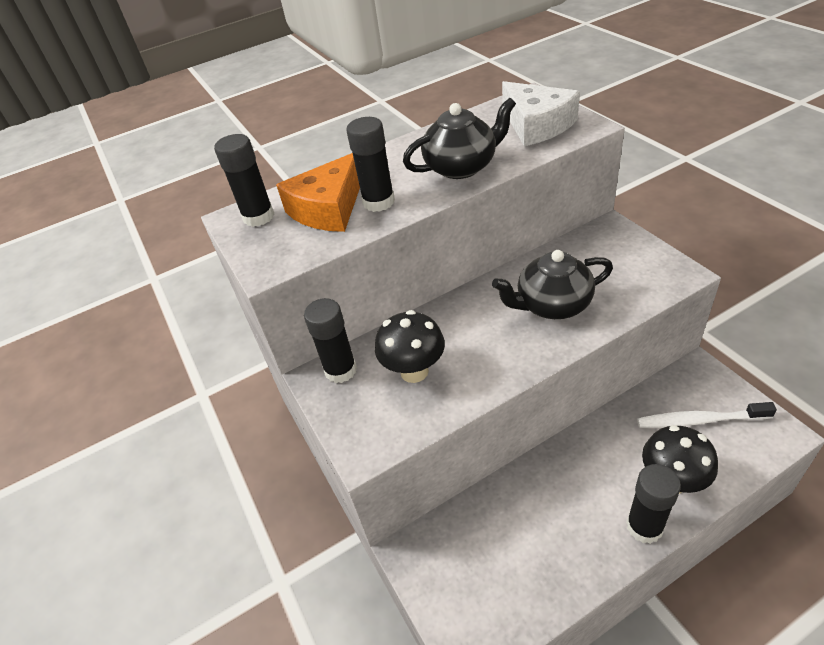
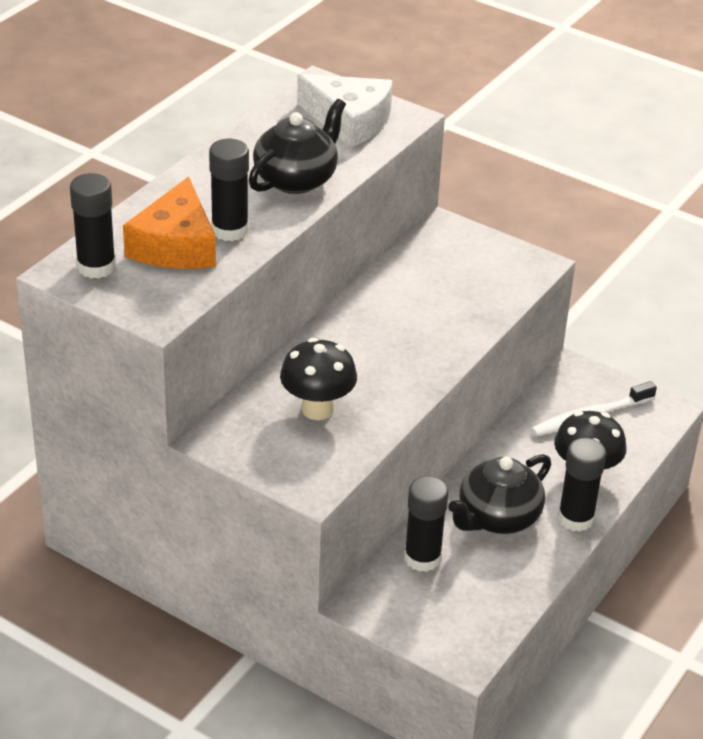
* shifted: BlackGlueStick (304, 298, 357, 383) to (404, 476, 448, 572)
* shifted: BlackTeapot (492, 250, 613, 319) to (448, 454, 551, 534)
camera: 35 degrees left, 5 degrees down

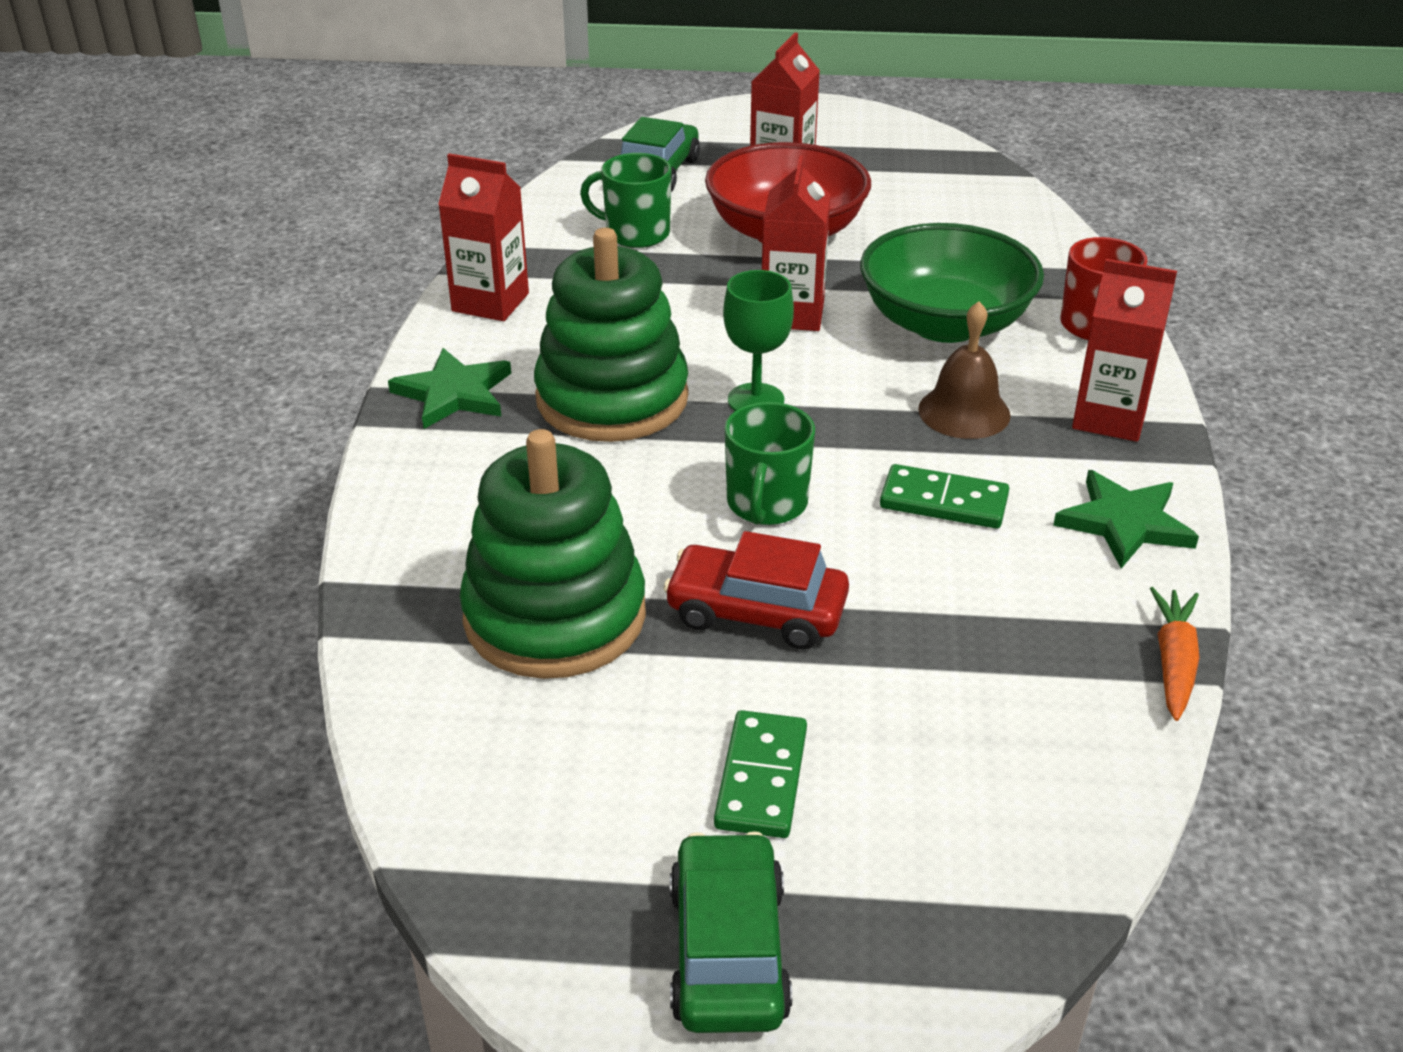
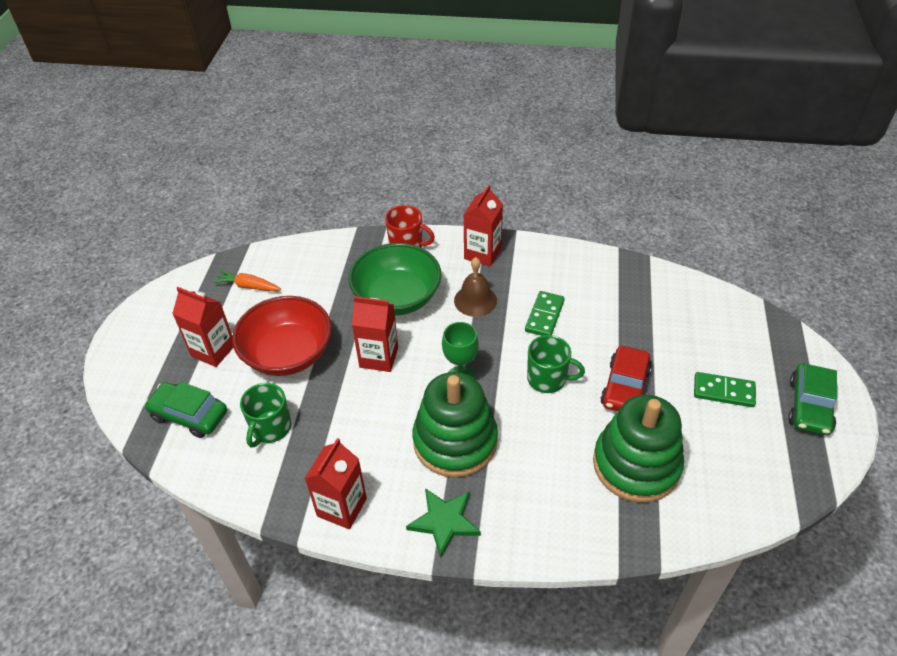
* rotated: GreenCar (670, 831, 792, 1033) = (788, 363, 837, 435) 75 degrees counterclockwise
* gone: GreenStar (1053, 470, 1199, 569)
* shifted: OrangeCarrot (1150, 587, 1200, 721) to (212, 269, 281, 291)
camera: 85 degrees left, 10 degrees up

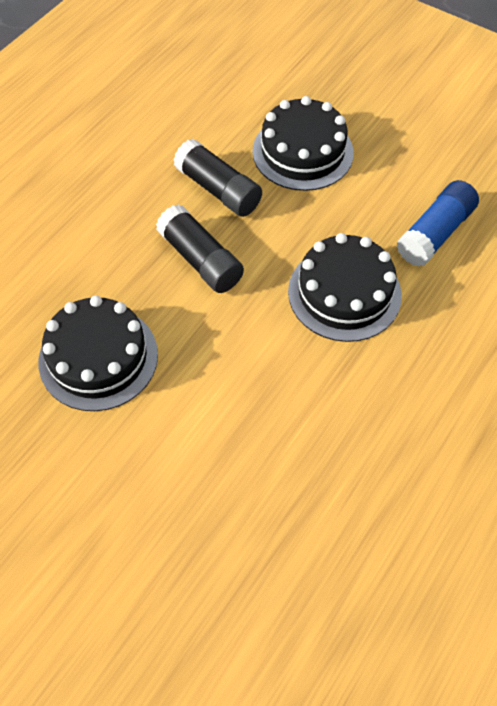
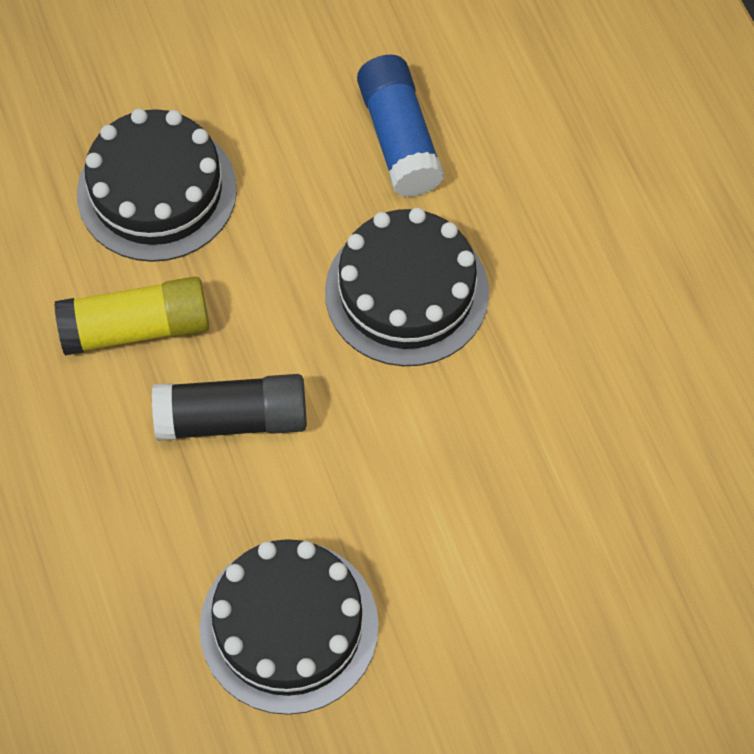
* repainted: BlackGlueStick (174, 139, 262, 217) to YellowGlueStick (54, 276, 209, 356)
camera: 55 degrees left, 5 degrees up

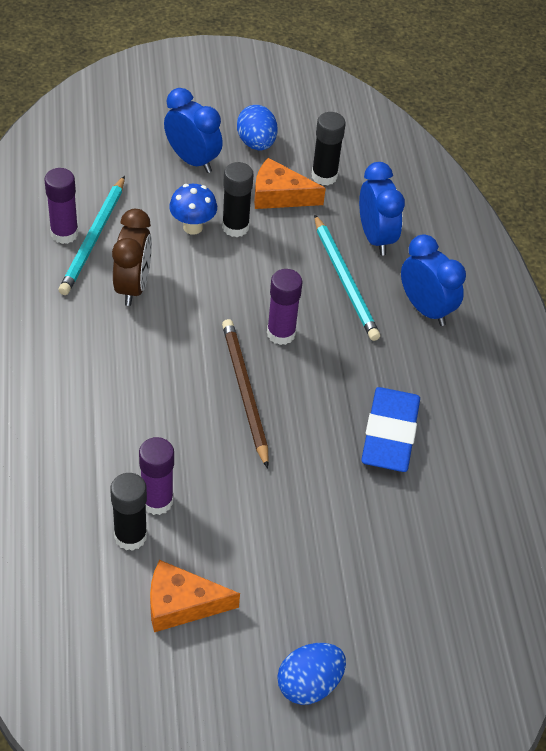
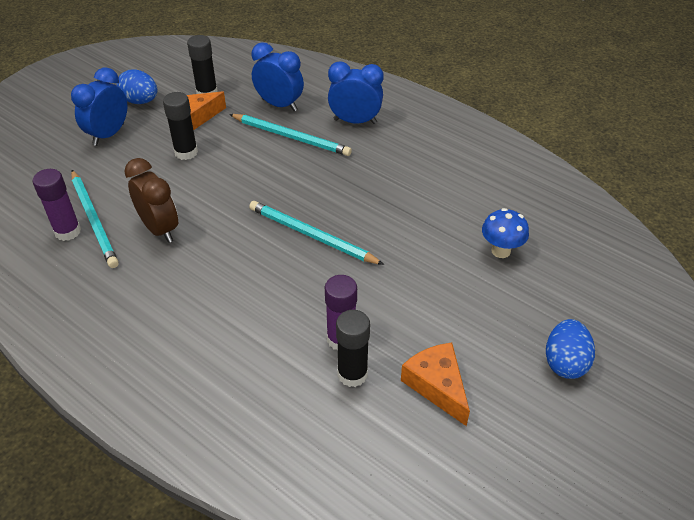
* rotated: OrangeCheese (150, 560, 240, 632) = (401, 343, 470, 426) 105 degrees clockwise
* rotated: BlueClock (164, 88, 223, 173) = (71, 67, 127, 146) 60 degrees counterclockwise
* shifted: BlueMushroom (169, 184, 217, 235) to (482, 208, 529, 258)
* repainted: BrownPencil (222, 319, 269, 469) to TurquoisePencil (249, 201, 384, 265)
* gone: PurpleGlueStick (267, 269, 303, 345)
* gone: BlueEraser (361, 387, 420, 472)
camera: 40 degrees left, 5 degrees down

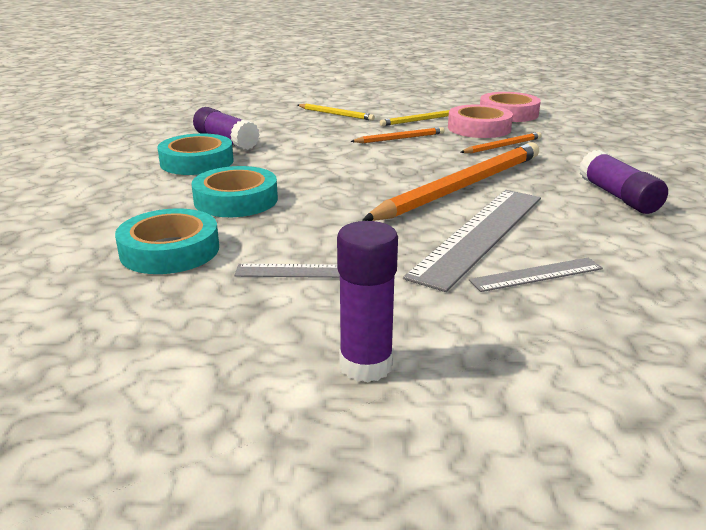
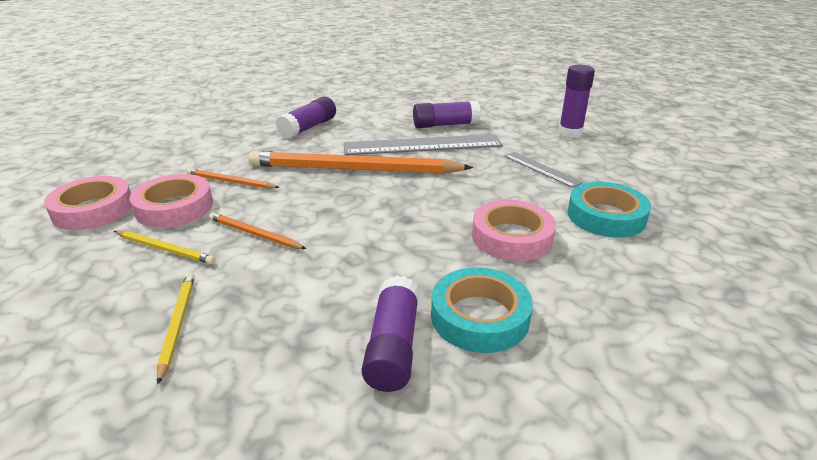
* repainted: TurquoiseTape (191, 166, 278, 217) to PinkTape (472, 200, 556, 261)
* swapped: GreyRuler (469, 258, 603, 292) to PurpleGlueStick (413, 101, 481, 128)
camera: 130 degrees left, 5 degrees up

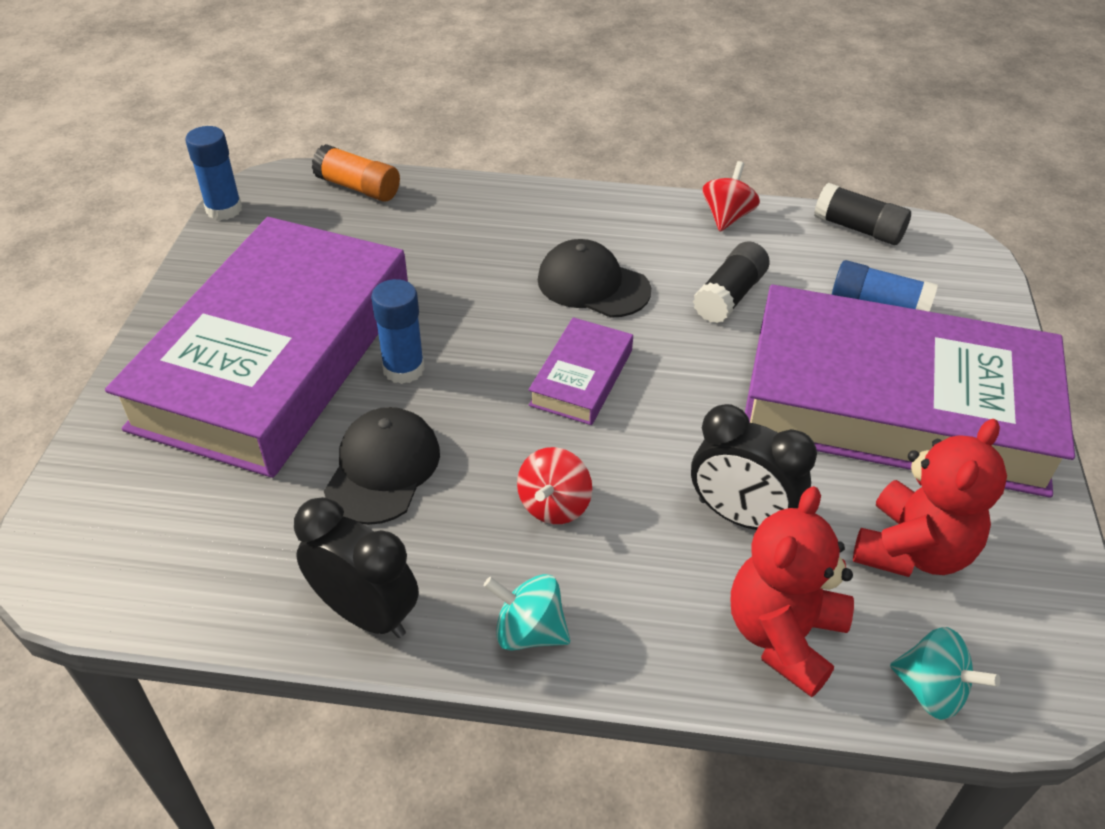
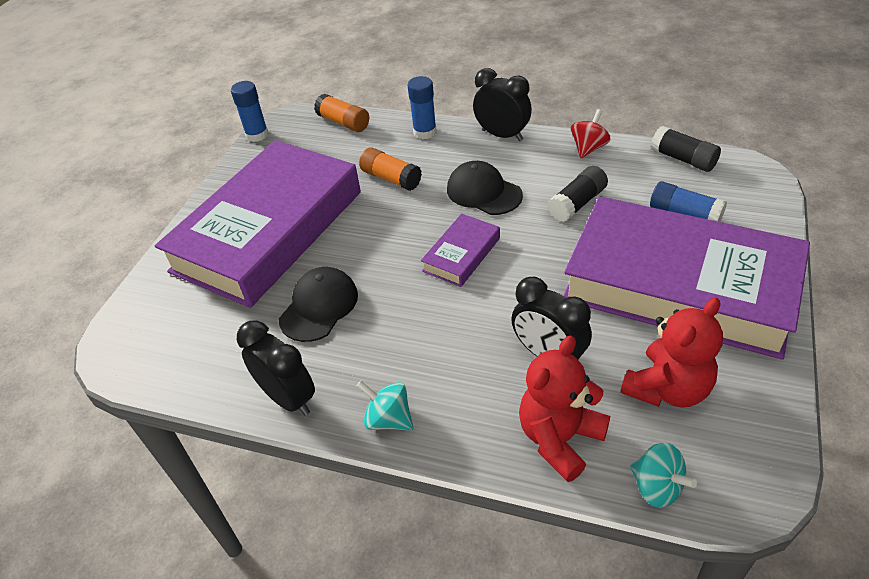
* shifted: BlueGlueStick (371, 279, 425, 384) to (407, 76, 437, 139)
* gone: RedSpinningTop (517, 447, 592, 524)
* new: OrangeGlueStick (359, 147, 422, 191)
* new: BlackClock (473, 68, 532, 141)
camera: 15 degrees right, 0 degrees up

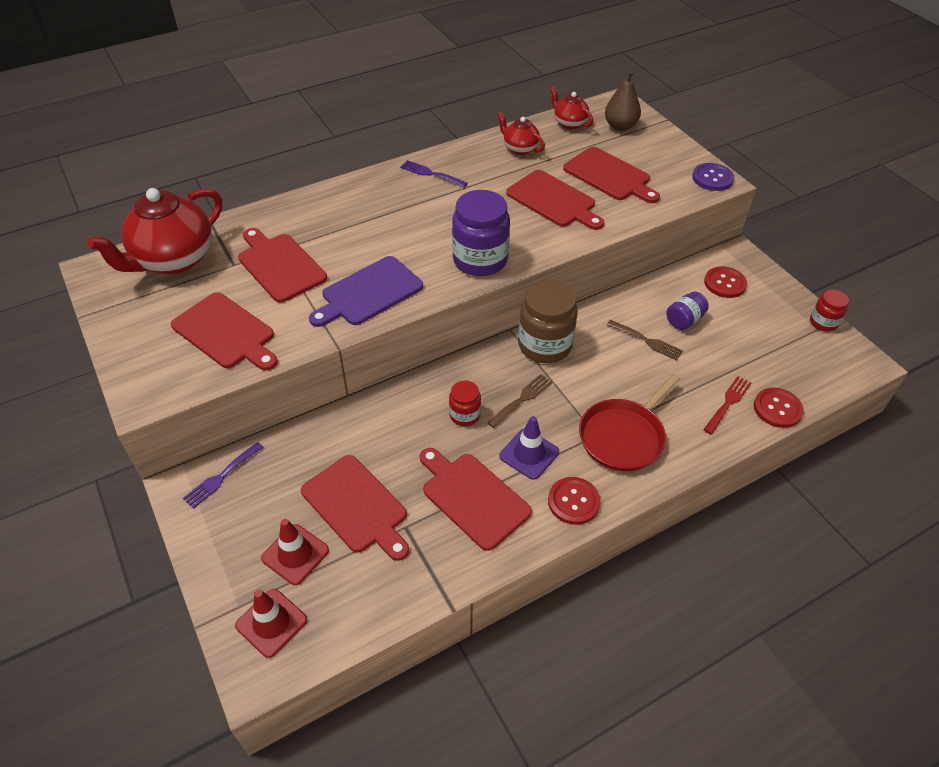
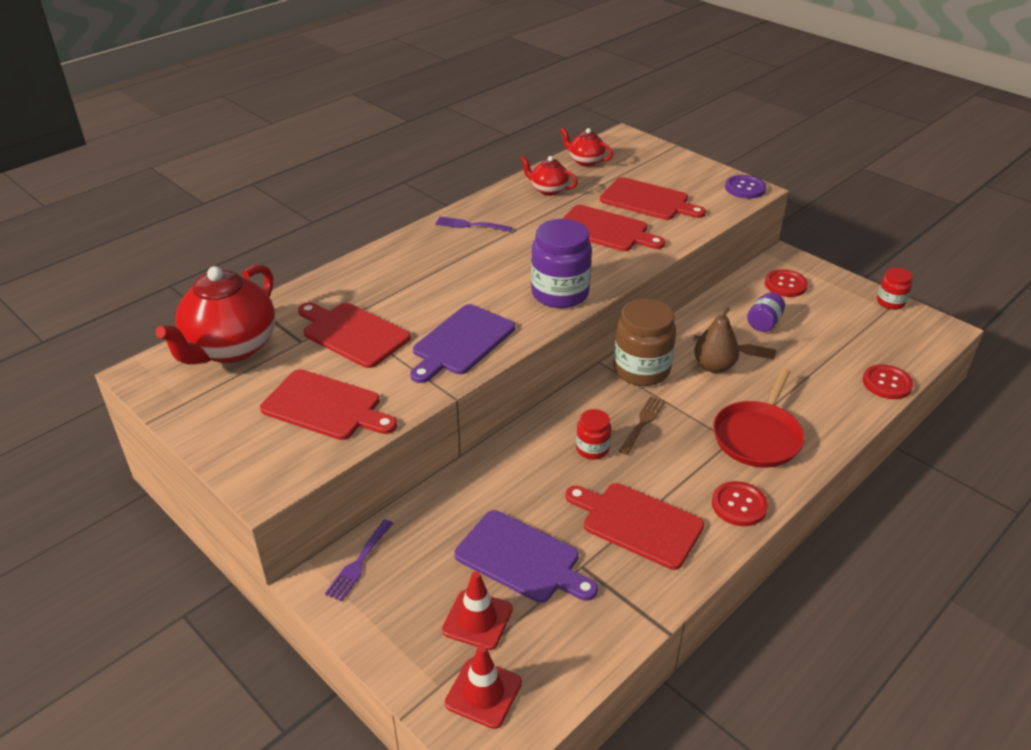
* repainted: RedCuttingBoard (301, 455, 409, 561) to PurpleCuttingBoard (454, 510, 598, 603)
* gone: PurpleTrafficCone (499, 416, 559, 480)
* shifted: BrownPear (605, 71, 641, 131) to (694, 307, 739, 373)
* gone: RedFork (703, 376, 751, 434)
camera: 15 degrees left, 10 degrees down

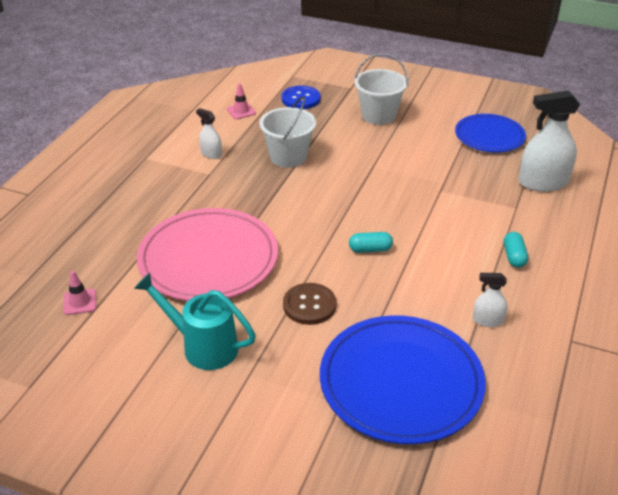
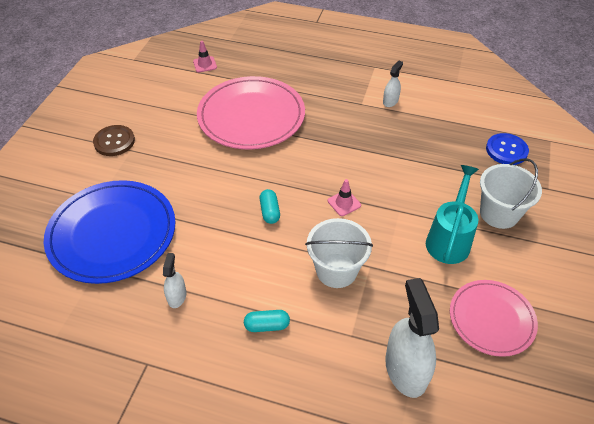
* shifted: TurquoiseWateringCan (134, 272, 256, 370) to (426, 165, 479, 264)
* shifted: PinkTrafficCone (227, 84, 256, 119) to (328, 179, 361, 216)
* shifted: WhiteBucket (259, 96, 316, 168) to (305, 218, 373, 288)
* shifted: BrownButton (283, 283, 337, 325) to (93, 125, 135, 156)
* repainted: BluePlate (455, 114, 526, 152) to PinkPlate (450, 280, 538, 357)
camera: 85 degrees right, 10 degrees up

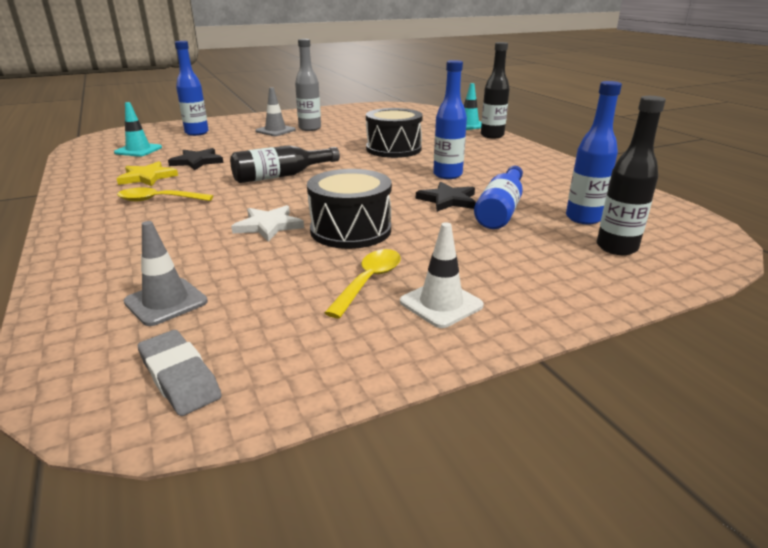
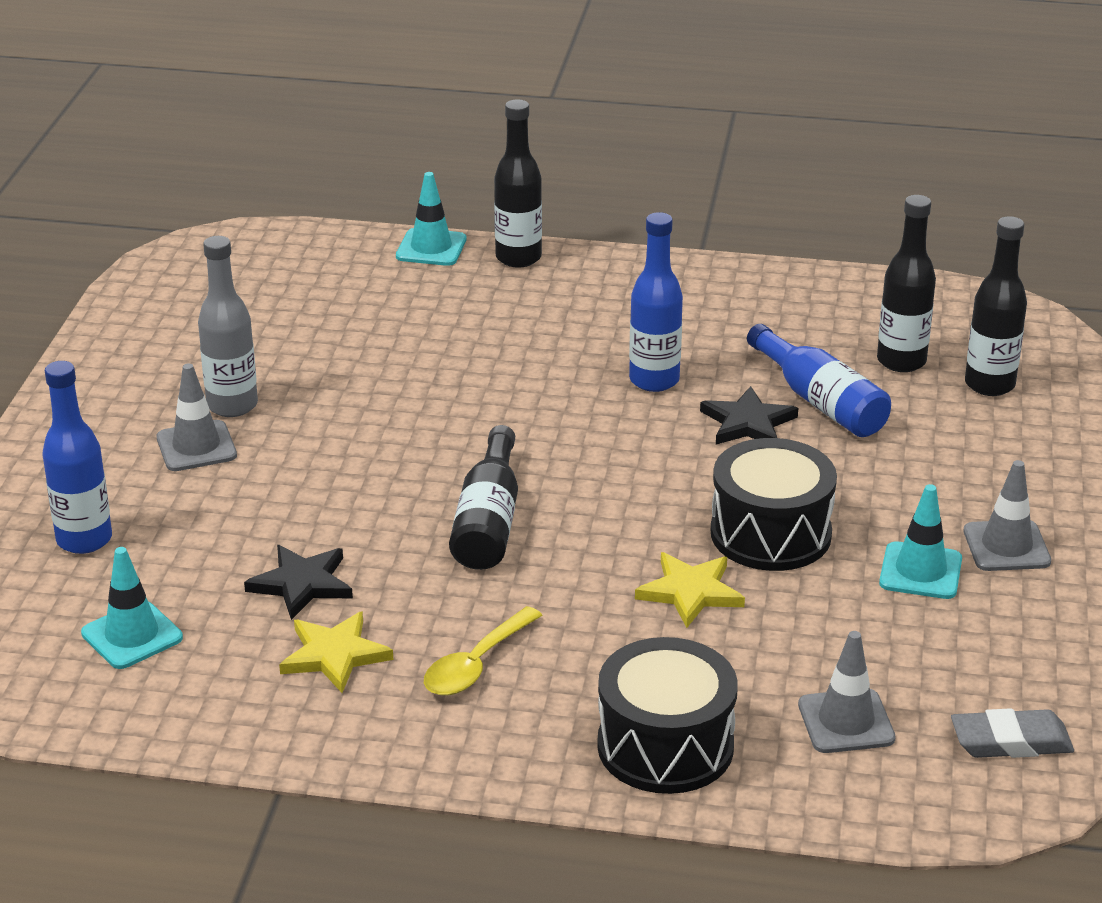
* repainted: WhiteStar (231, 205, 304, 242) to YellowStar (635, 552, 745, 628)
* swapped: YellowSpoon (324, 249, 401, 318) to TurquoiseTrafficCone (879, 484, 962, 599)
* shifted: BlackDrum (366, 108, 423, 158) to (597, 637, 738, 794)
* repainted: WhiteTrafficCone (400, 222, 484, 328) to GreyTrafficCone (964, 460, 1051, 571)
* repainted: BlueBottle (566, 81, 622, 224) to BlackBottle (877, 195, 936, 372)
camera: 55 degrees left, 5 degrees up

